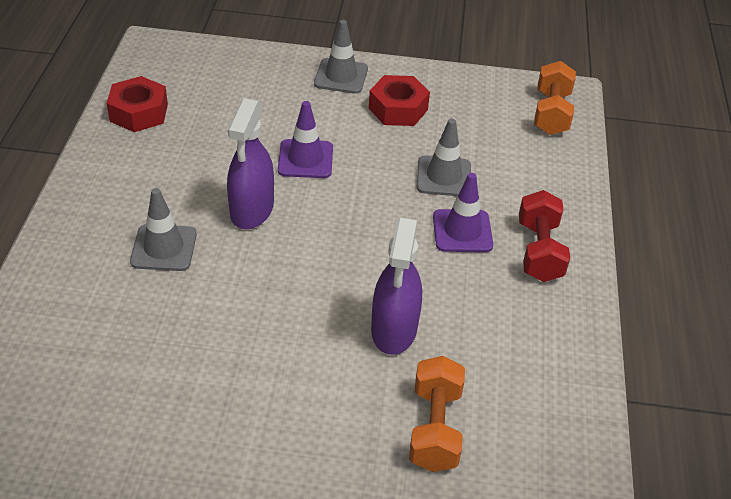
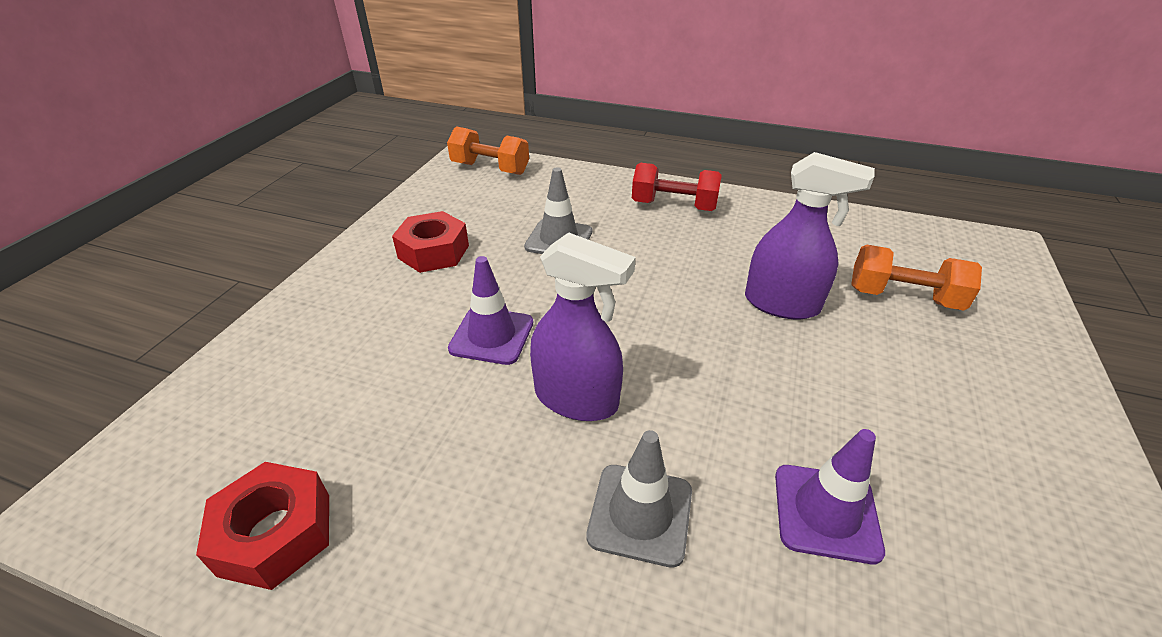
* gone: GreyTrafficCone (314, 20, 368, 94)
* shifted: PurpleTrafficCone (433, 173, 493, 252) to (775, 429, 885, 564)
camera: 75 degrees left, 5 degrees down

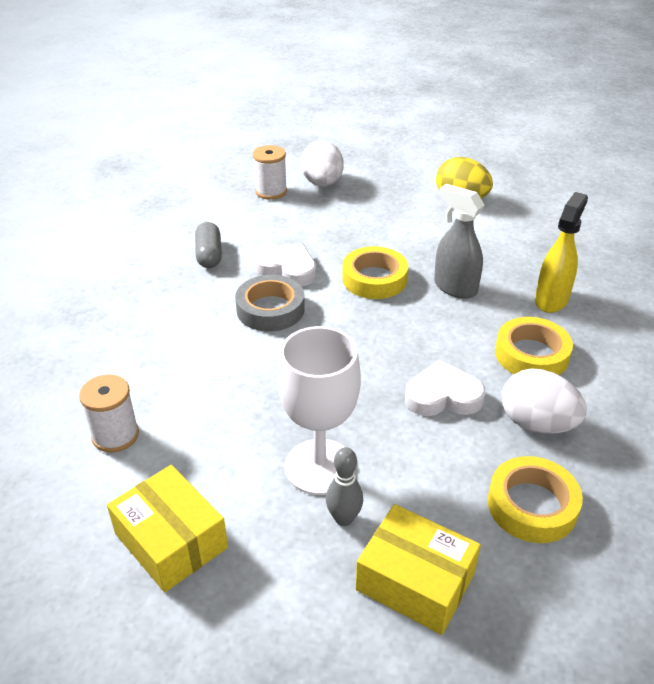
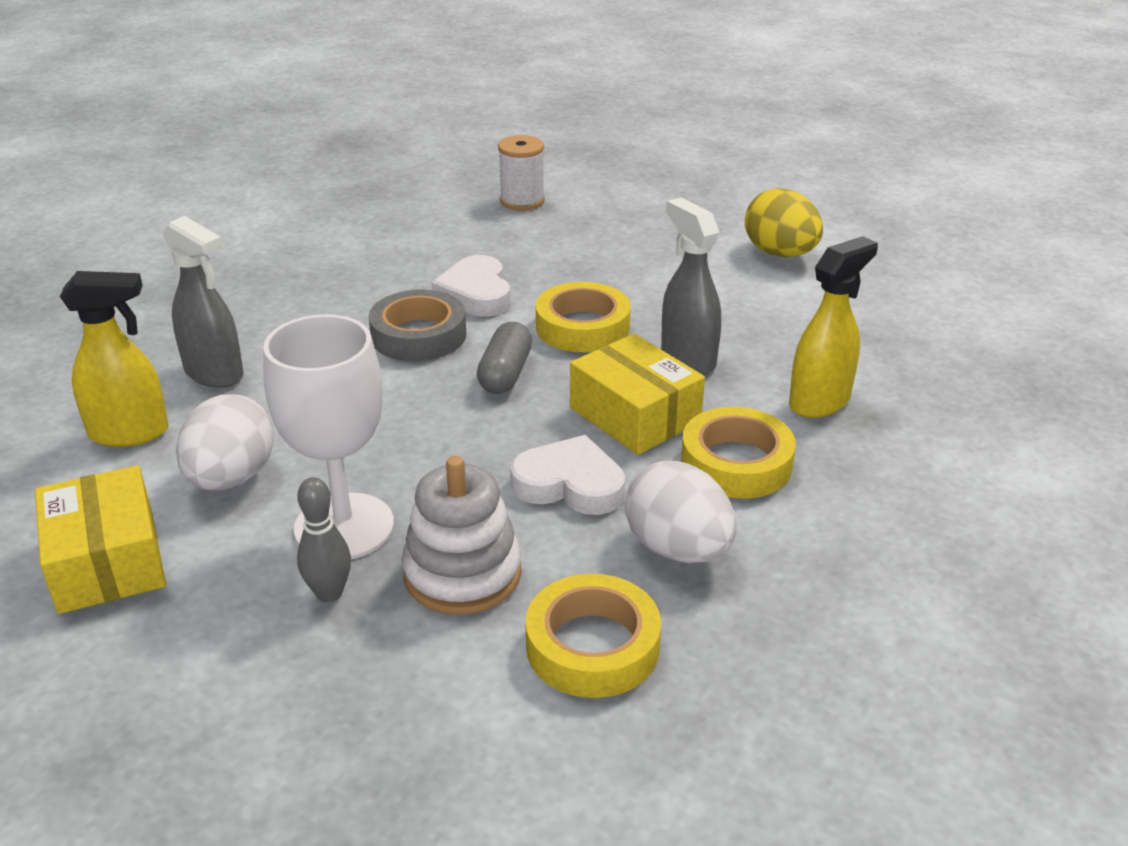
* swapped: WhiteSpool (79, 374, 139, 453) to YellowSprayBottle (60, 271, 168, 447)
* shifted: GreyCapsule (195, 222, 222, 268) to (477, 322, 532, 394)
* rotated: WhiteHeart (255, 243, 316, 286) = (431, 255, 510, 316) 150 degrees counterclockwise
* shifted: WhiteEgg (301, 141, 344, 187) to (176, 394, 274, 490)
* shifted: YellowBox (356, 504, 481, 635) to (570, 334, 705, 455)
* new: GreySprayBottle (163, 216, 244, 388)
* new: WhiteStackingToy (402, 456, 522, 615)
camera: 20 degrees right, 5 degrees down

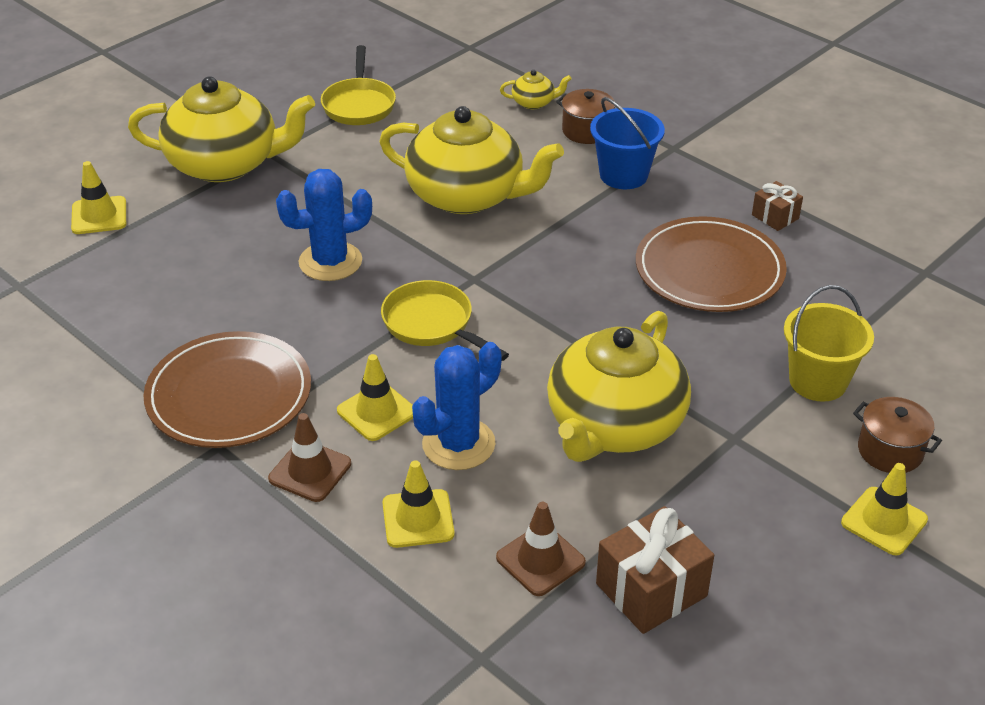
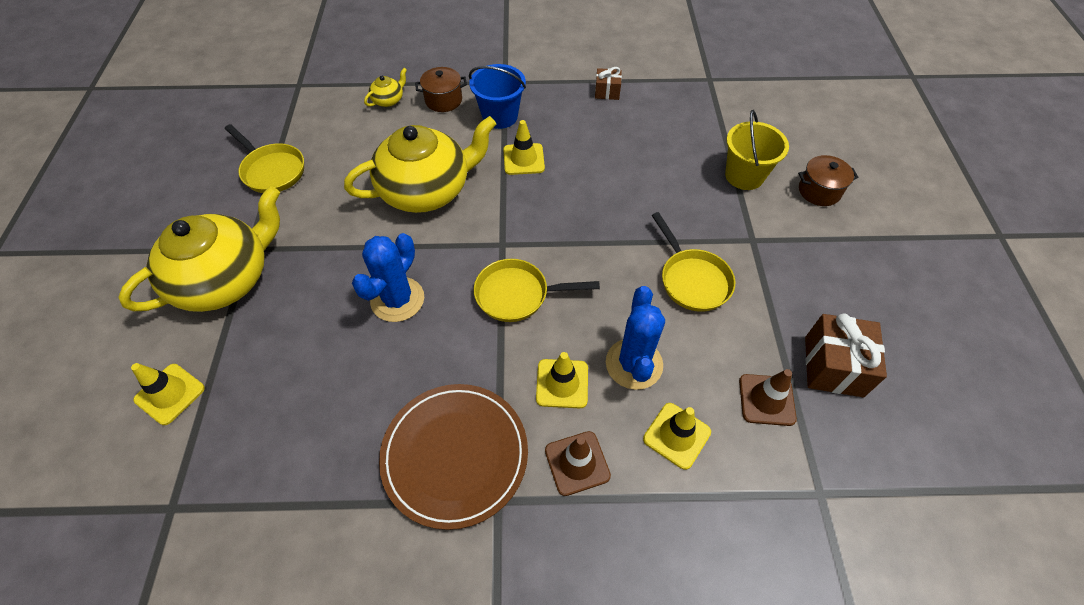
* swapped: YellowTeapot (547, 311, 691, 462) to YellowPan (651, 212, 735, 312)
* gone: BrownPlate (636, 216, 787, 312)
* shifted: YellowTrafficCone (841, 463, 928, 556) to (503, 120, 545, 175)
camera: 45 degrees left, 15 degrees up

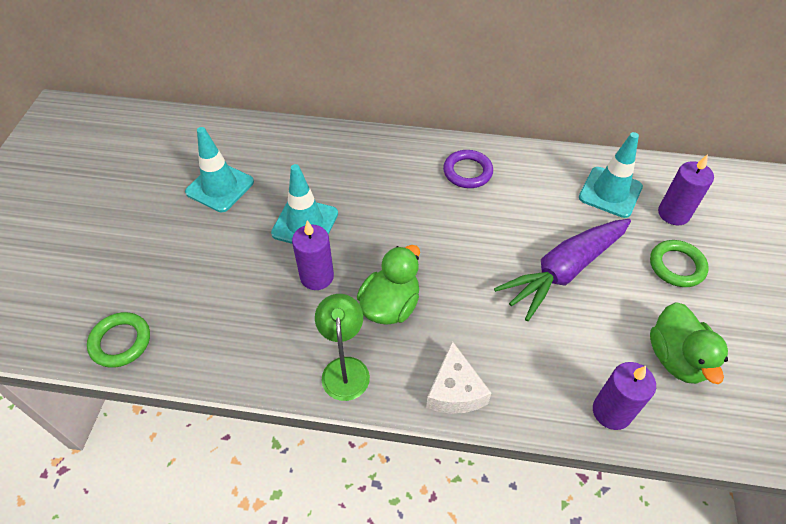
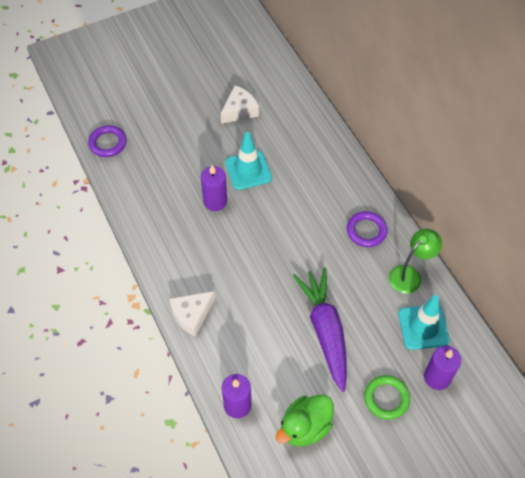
* repainted: GreenRing (87, 312, 150, 368) to PurpleRing (88, 125, 127, 157)
* swapped: TurquoiseTrafficCone (185, 127, 254, 212) to WhiteCheese (221, 85, 259, 124)
* shifted: GreenLamp (315, 294, 370, 401) to (389, 229, 442, 294)
* gone: GreenDuck (357, 245, 420, 325)
* rotated: PurpleCarrot (494, 219, 631, 321) = (293, 267, 347, 392) 60 degrees clockwise
camera: 55 degrees right, 5 degrees up

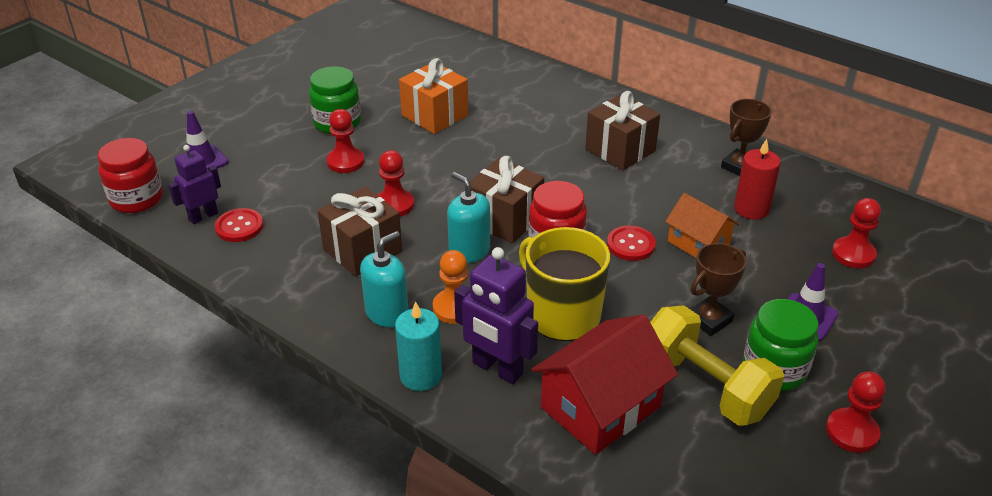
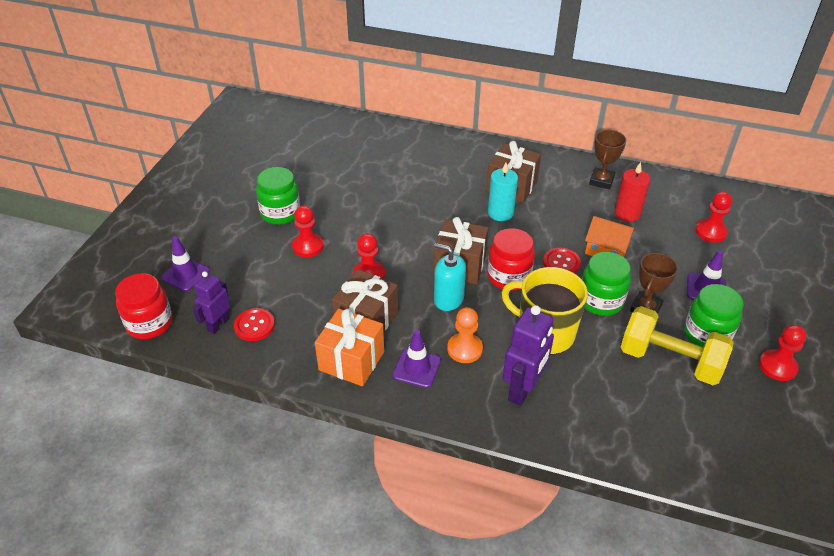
* swapped: TurquoiseSoapDispenser (360, 231, 408, 327) to PurpleTrafficCone (392, 330, 441, 388)
* shifted: TurquoiseCandle (395, 301, 442, 391) to (488, 162, 518, 221)
* shifted: OrangeGift (399, 58, 468, 134) to (315, 309, 384, 386)
* rotated: PurpleRobot (454, 247, 538, 384) = (503, 305, 554, 406) 75 degrees counterclockwise
* gone: RedHouse (531, 314, 678, 455)
* new: GreenJar (582, 252, 631, 316)
camera: 20 degrees left, 5 degrees up

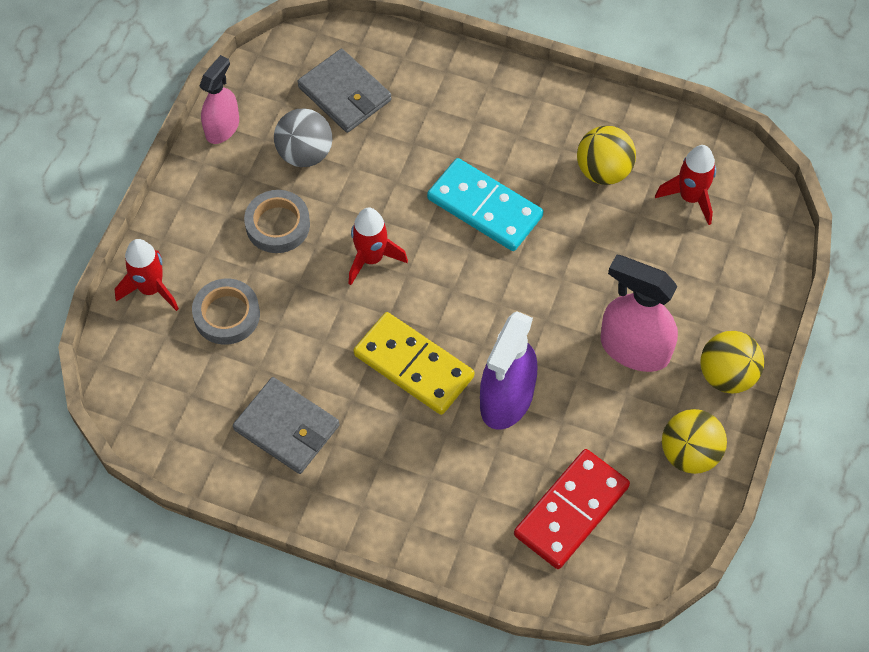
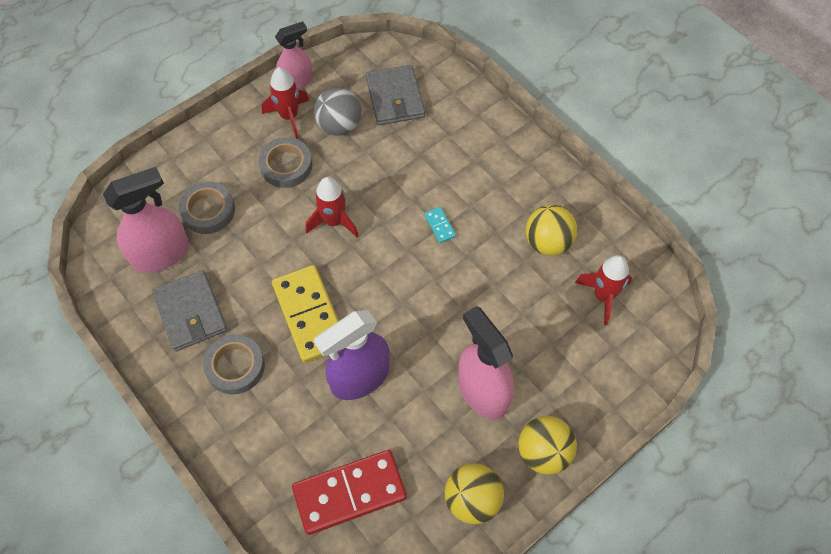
* shifted: RedRocket (115, 239, 179, 311) to (261, 67, 309, 139)
* scaled: TurquoiseDomino (427, 158, 543, 251) = (425, 207, 456, 243) x0.41
* new: PinkSprayBottle (103, 167, 189, 273)
* new: GreyTape (203, 334, 265, 395)
camera: 30 degrees right, 0 degrees up

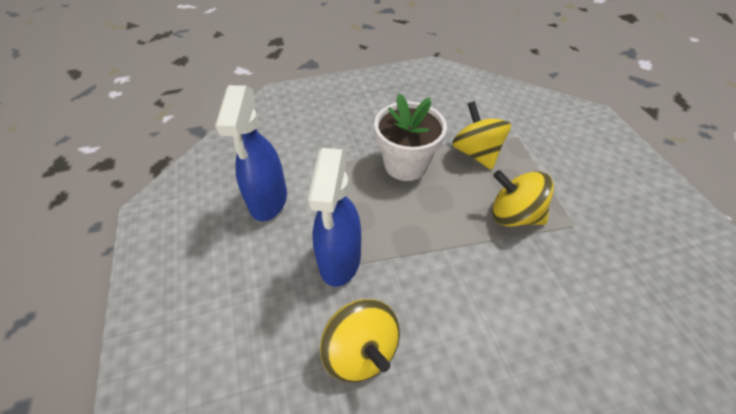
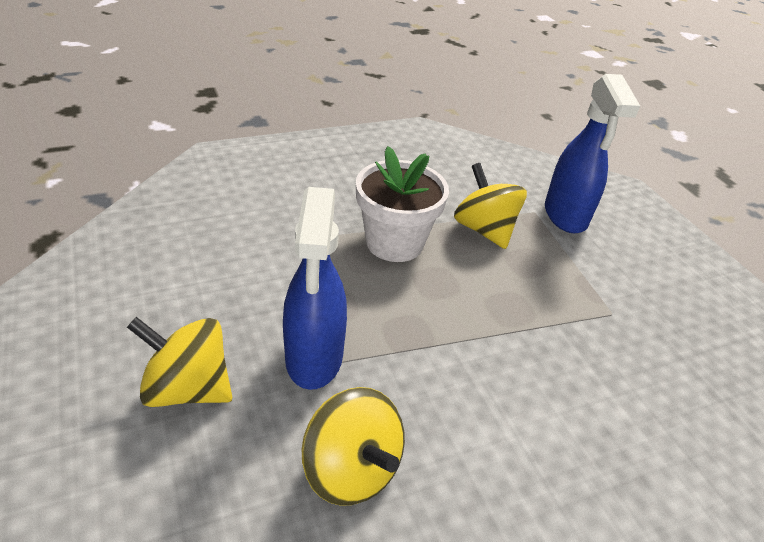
* shifted: BlueSprayBottle (215, 85, 287, 221) to (545, 74, 640, 233)
* shifted: YellowSpinningTop (492, 170, 554, 226) to (127, 317, 232, 407)
camera: 10 degrees left, 10 degrees down

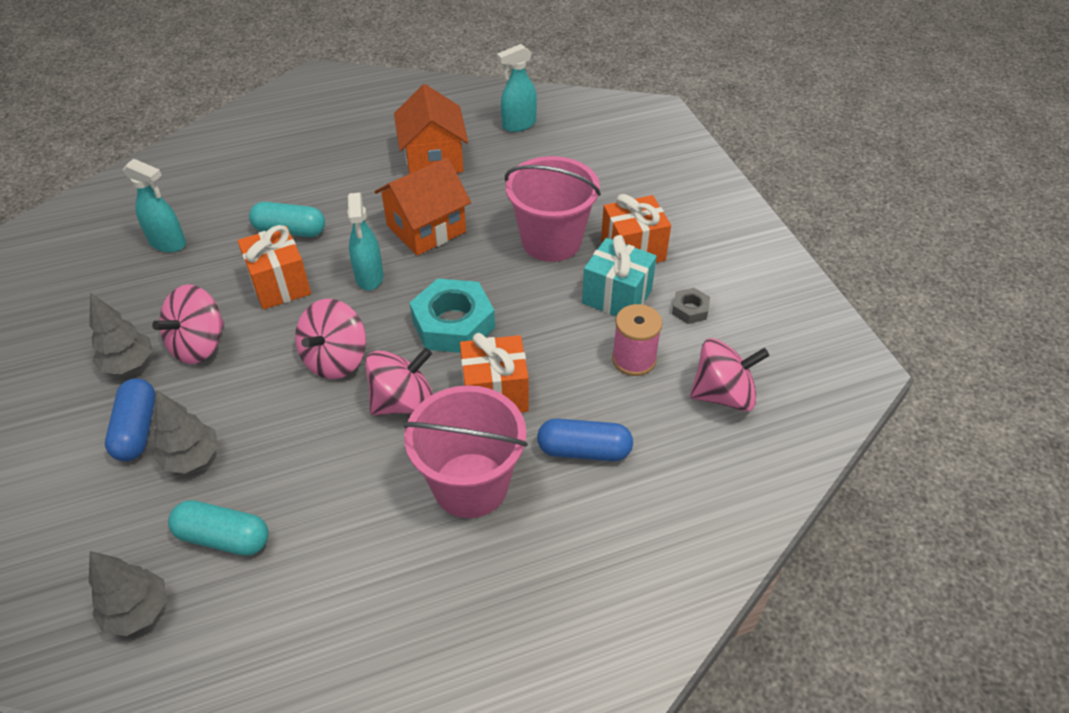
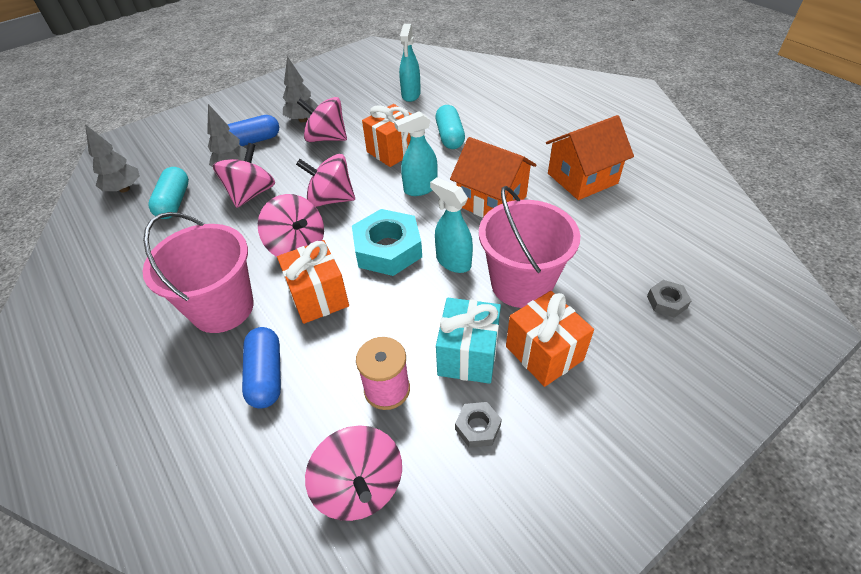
* shifted: TurquoiseSprayBottle (497, 44, 537, 132) to (430, 177, 473, 273)
* new: PinkSpinningTop (213, 143, 275, 208)
* new: GreyNut (647, 280, 692, 318)
camera: 75 degrees right, 0 degrees up

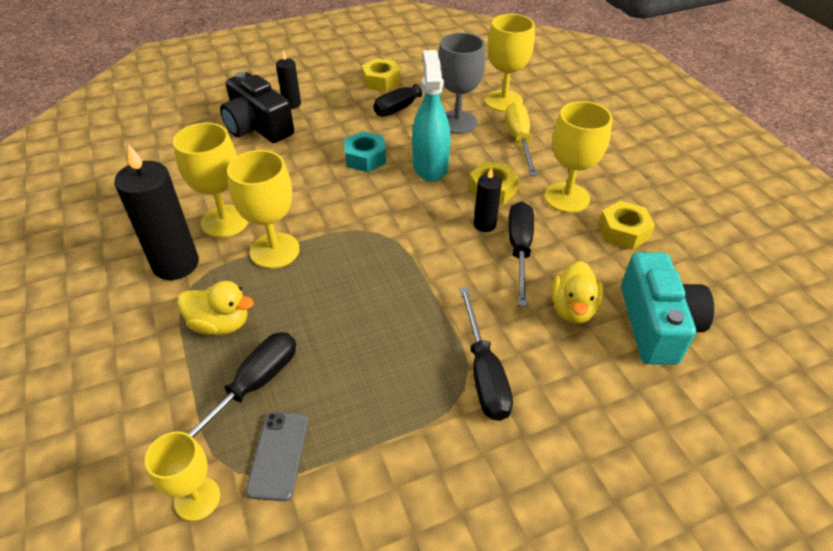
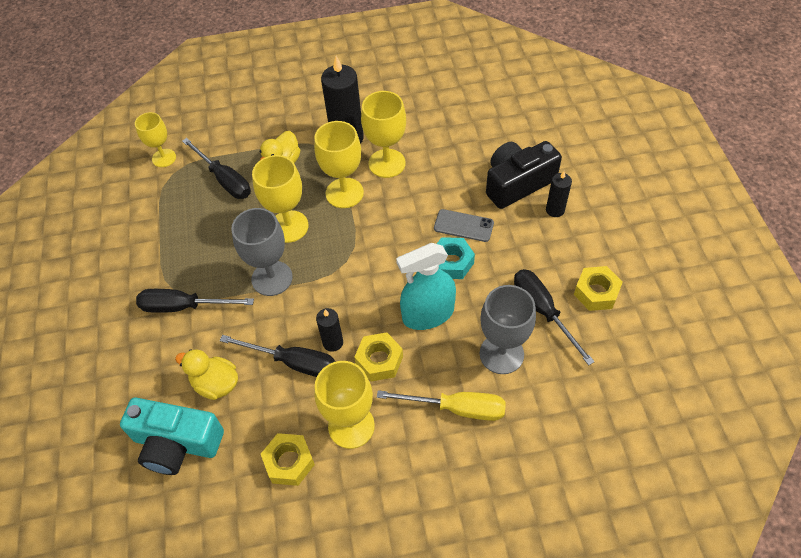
* shifted: GreyPhone (246, 412, 308, 501) to (434, 209, 494, 242)
* rotated: TurquoiseSprayBottle (412, 50, 451, 182) = (396, 243, 456, 330) 150 degrees clockwise
* shifted: YellowGoblet (485, 14, 535, 112) to (252, 155, 308, 243)
* new: GreyGoblet (231, 208, 293, 296)
camera: 105 degrees right, 10 degrees up

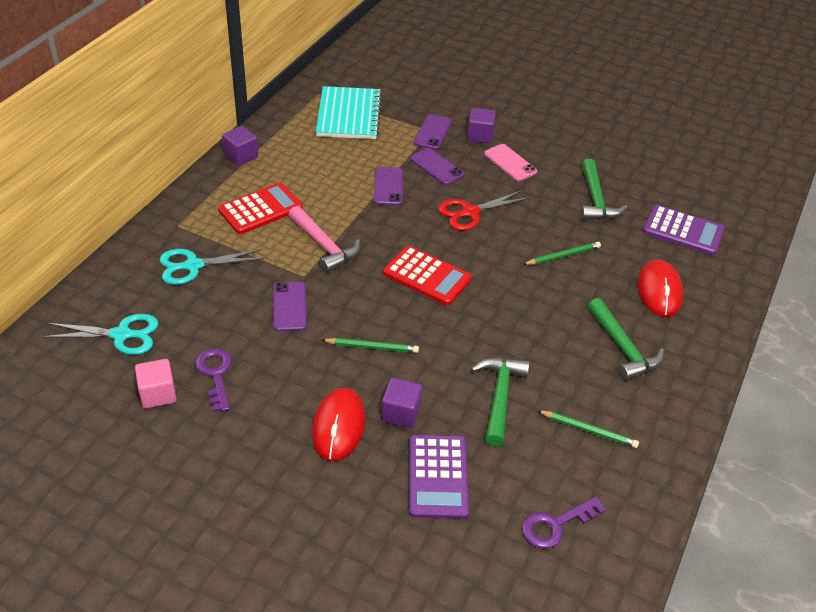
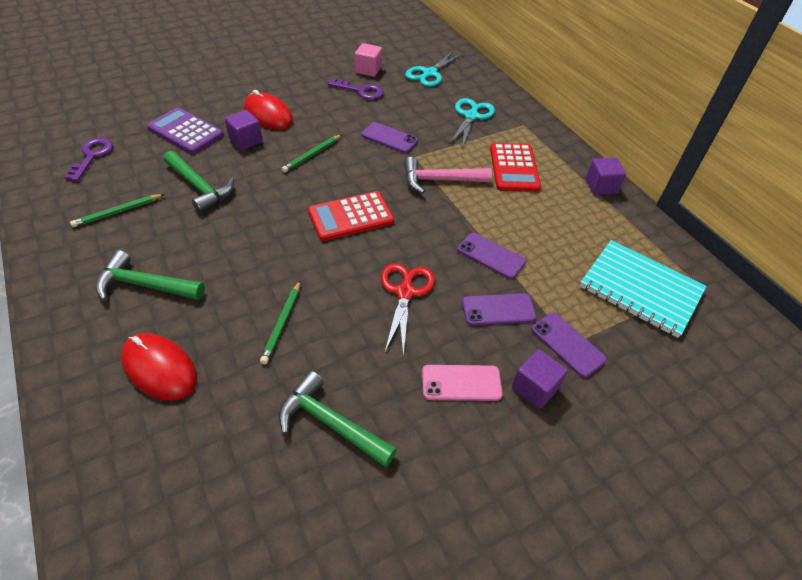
* gone: PurpleCalculator (643, 205, 725, 255)
camera: 125 degrees right, 5 degrees up

